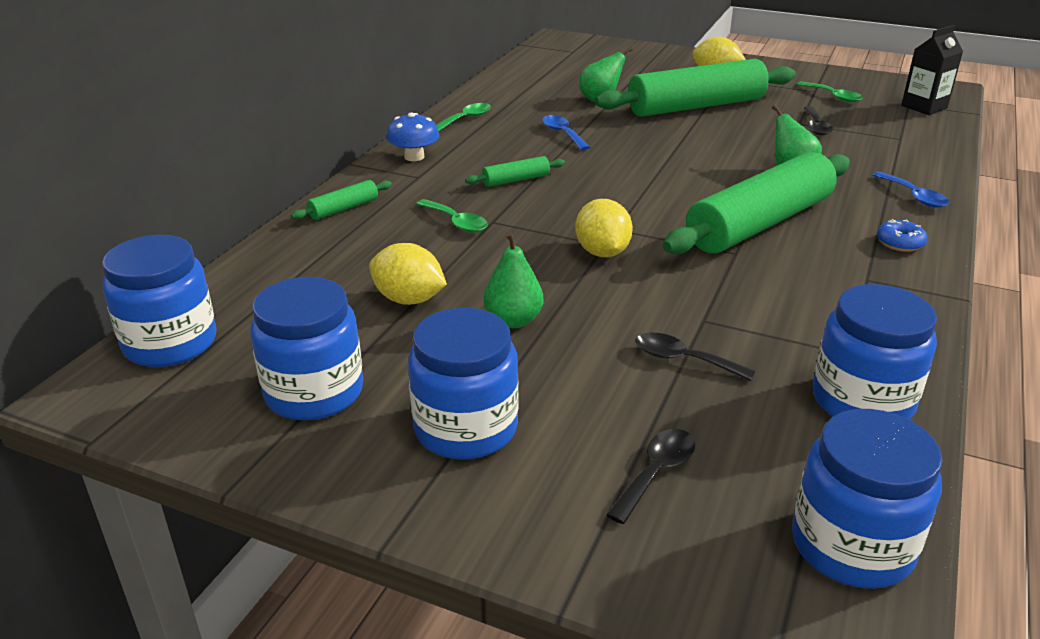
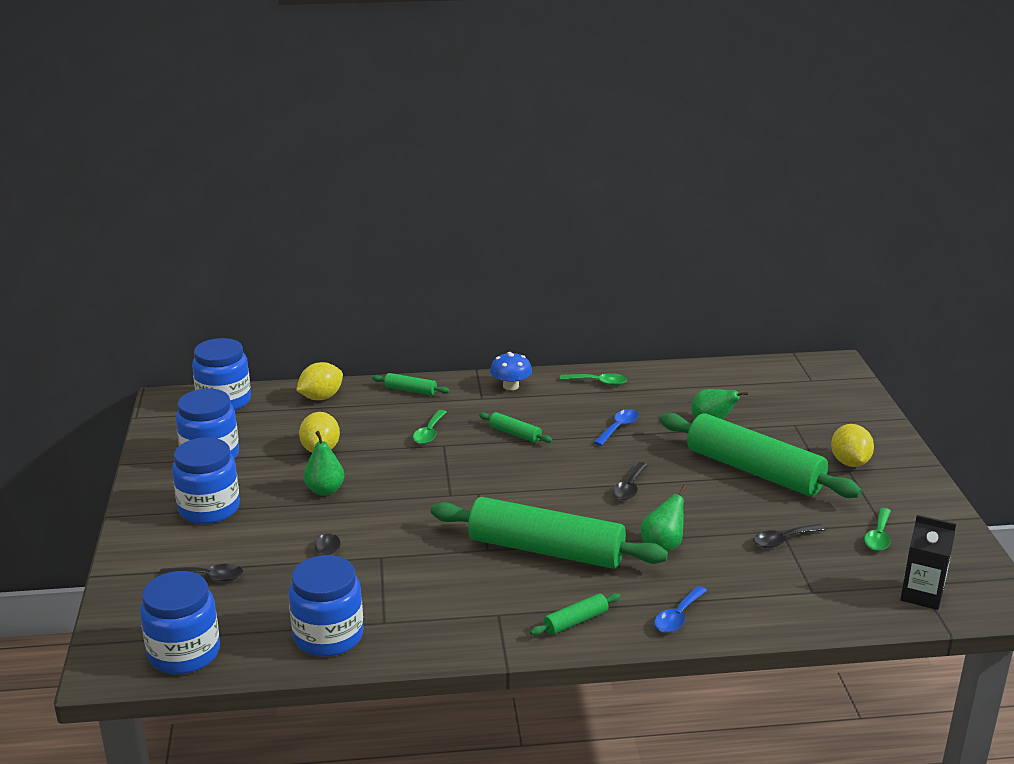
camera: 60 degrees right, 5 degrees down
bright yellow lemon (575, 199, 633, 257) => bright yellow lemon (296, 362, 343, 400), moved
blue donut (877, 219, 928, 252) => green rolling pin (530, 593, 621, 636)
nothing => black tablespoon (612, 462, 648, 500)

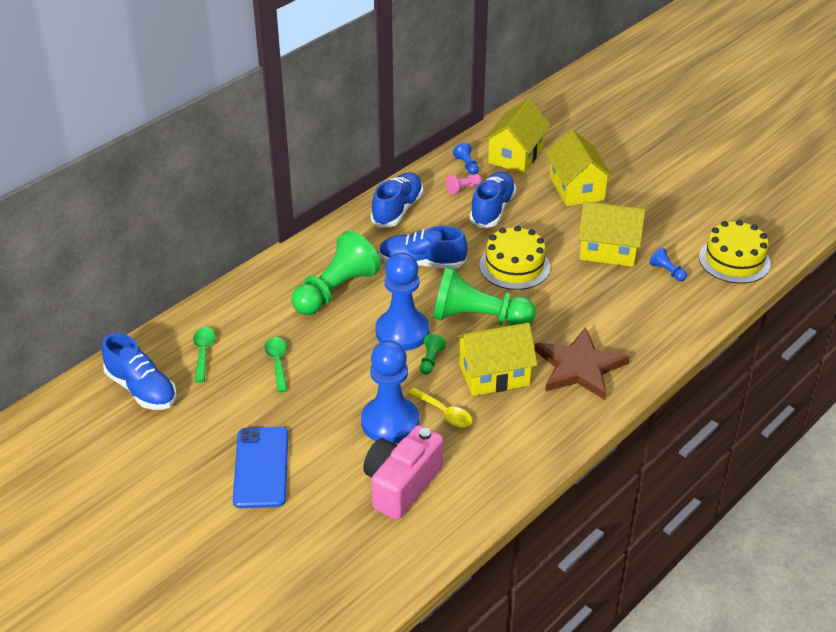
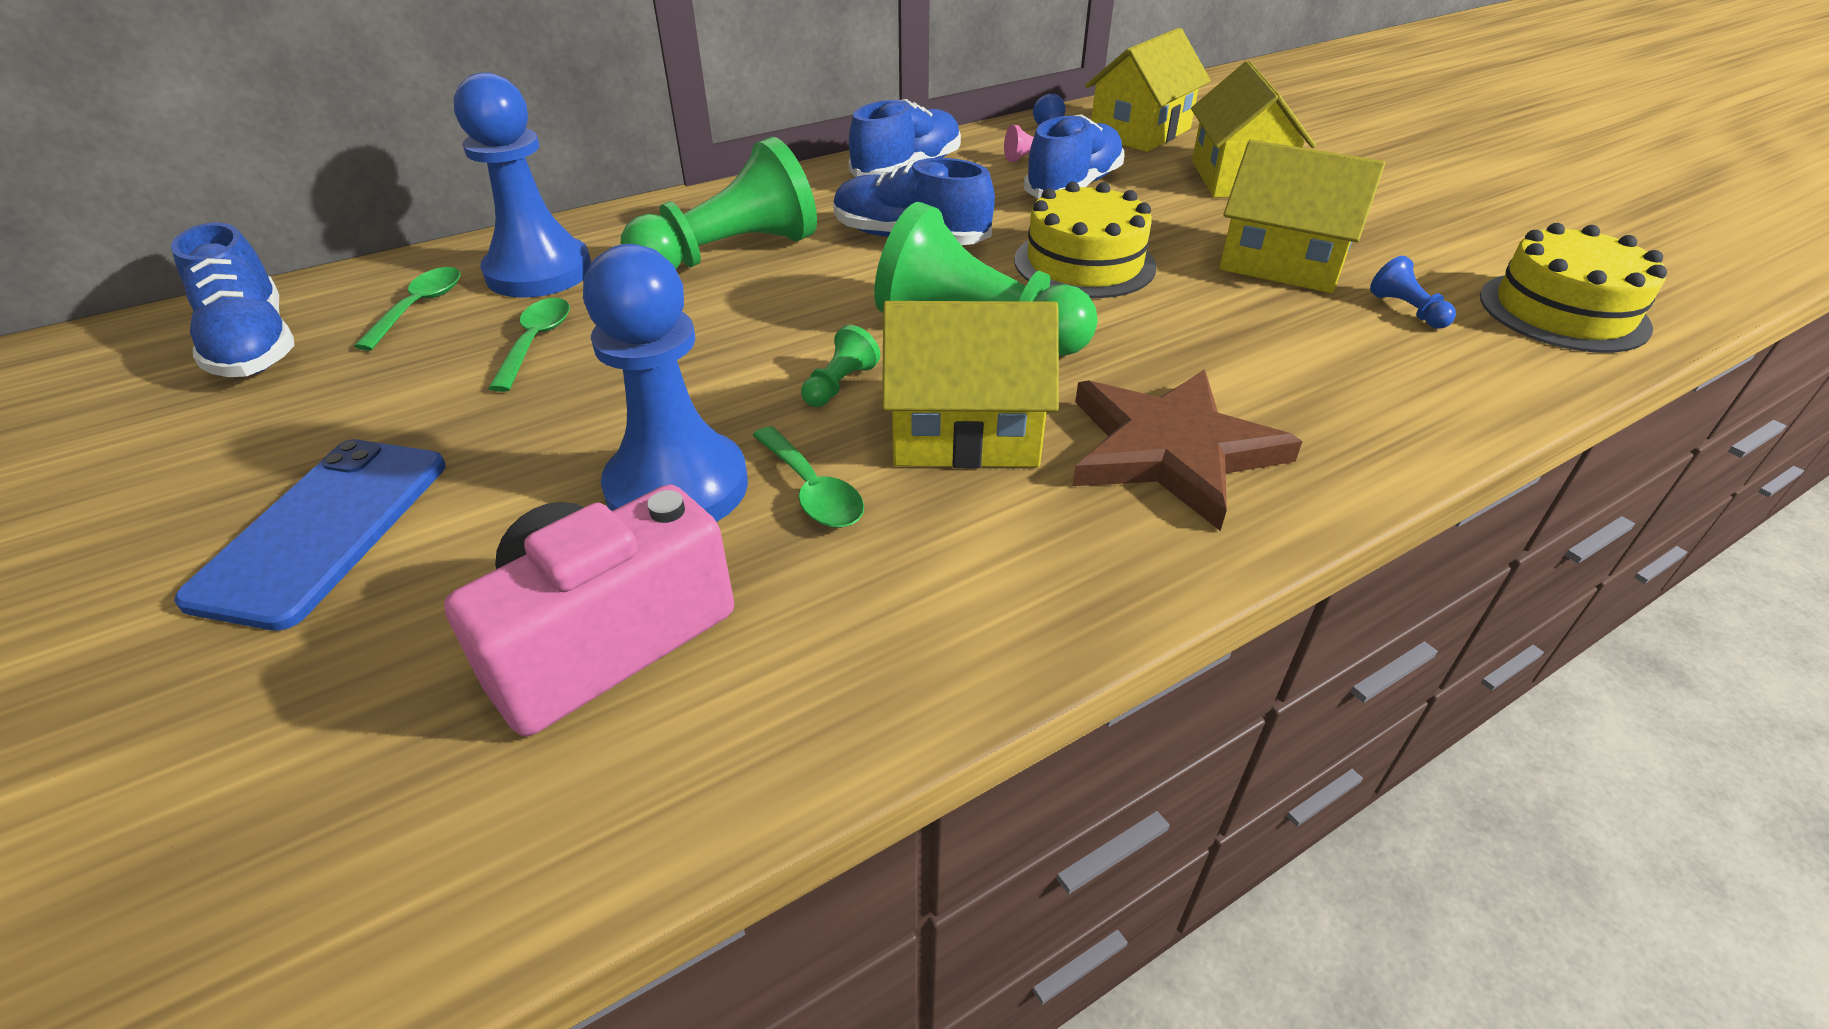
camera: 15 degrees right, 0 degrees up
blue pawn (375, 252, 430, 351) => blue pawn (454, 73, 591, 298), moved
bright yellow tablespoon (409, 388, 472, 427) => green tablespoon (753, 426, 864, 528)

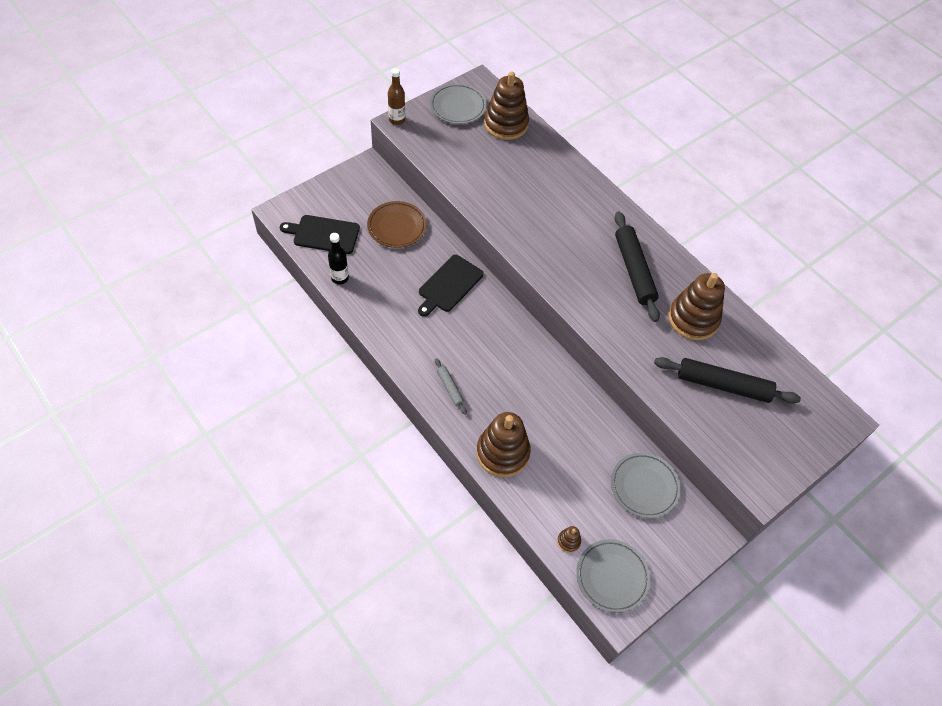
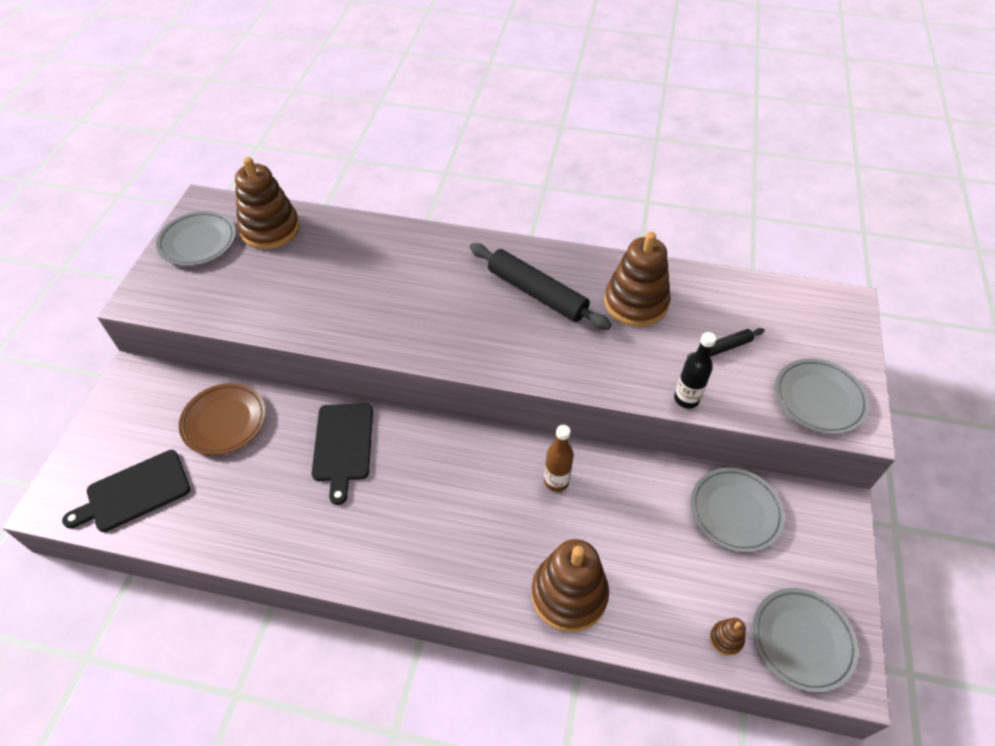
camera: 35 degrees left, 5 degrees down
black bottle (328, 233, 349, 285) => black bottle (674, 332, 716, 408), moved
russet bottle (388, 68, 405, 125) => russet bottle (544, 425, 574, 492), moved
grey rolling pin (435, 358, 467, 415) => nothing
black rolling pin (654, 357, 801, 404) => black rolling pin (687, 328, 765, 359), x0.49
nothing => grey dinner plate (775, 358, 869, 434)

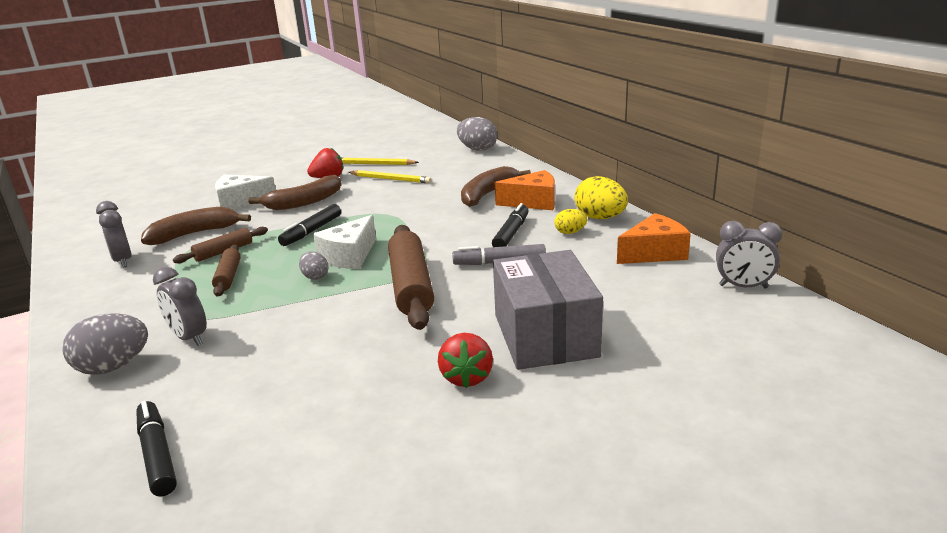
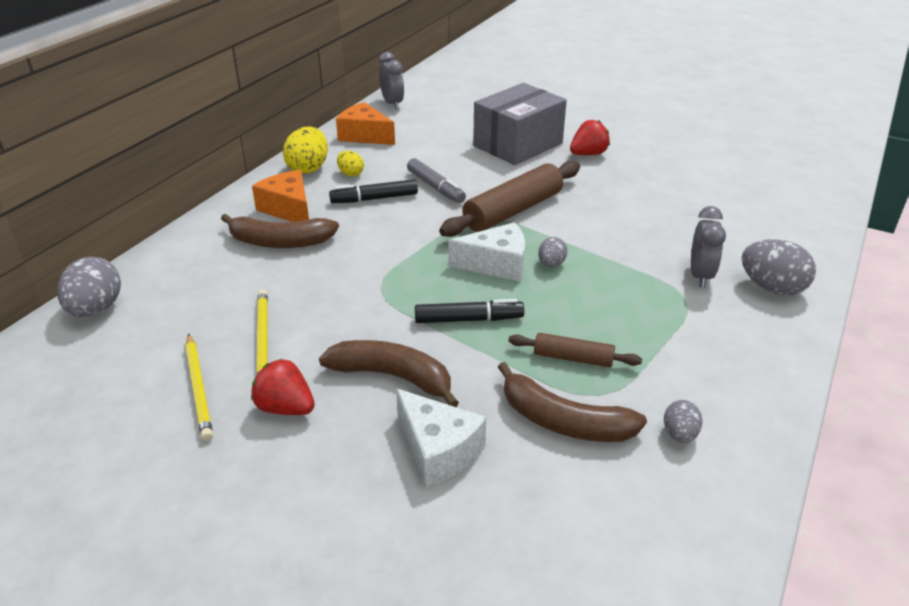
camera: 125 degrees left, 10 degrees up
grey alarm clock (96, 201, 132, 267) => grey egg (664, 400, 702, 443)
black marker pen (136, 401, 177, 497) => nothing
russet rolling pin (212, 245, 241, 296) => nothing

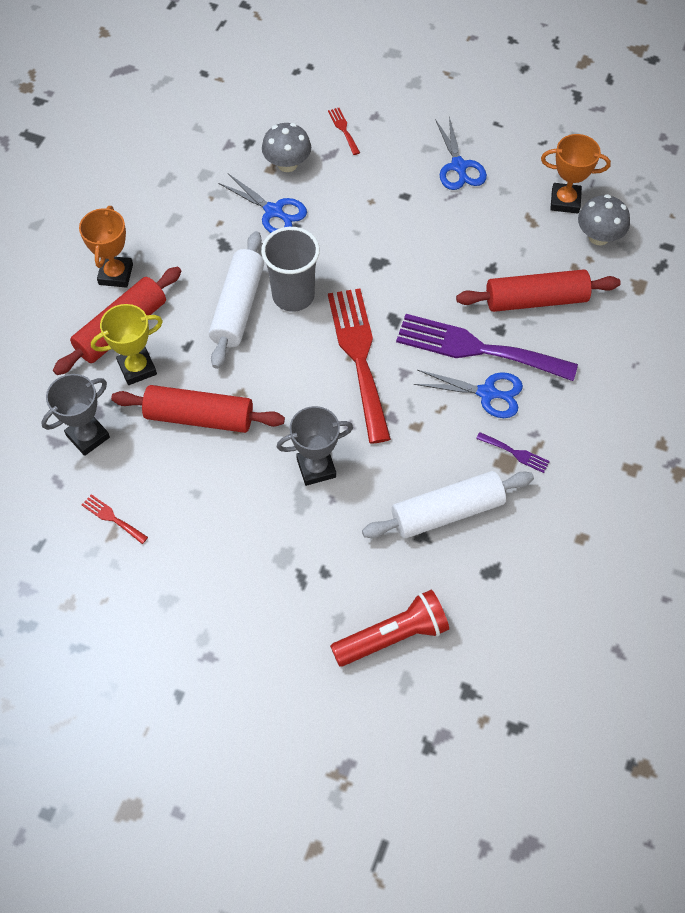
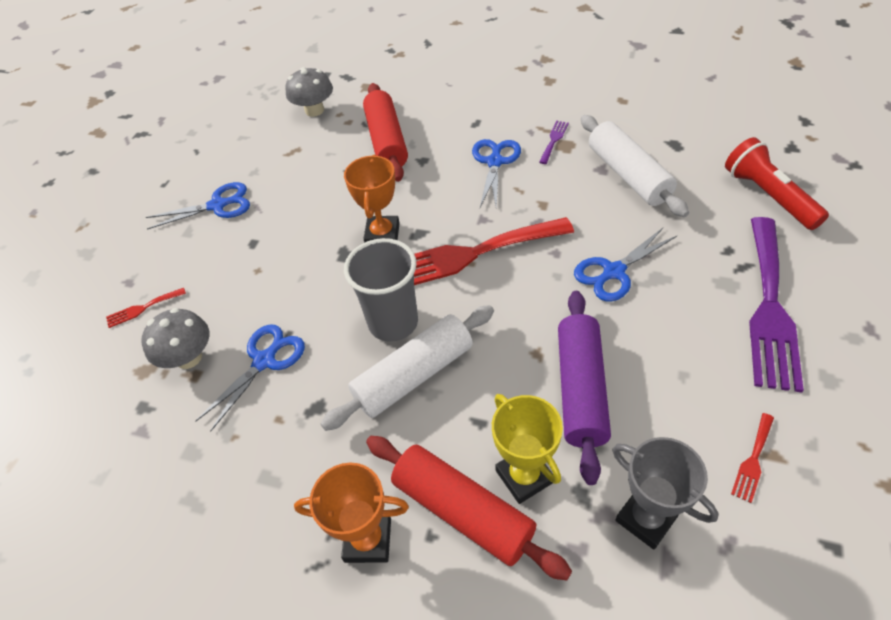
camera: 90 degrees left, 10 degrees down
scarlet rolling pin (111, 385, 285, 433) => royal purple rolling pin (558, 291, 611, 485)
pure white rolling pin (209, 231, 264, 369) => pure white rolling pin (321, 305, 494, 431), 45 degrees counterclockwise
grey trophy (277, 406, 353, 486) => blue scissors (574, 228, 677, 302)
royal purple table fork (396, 314, 578, 381) => royal purple table fork (749, 217, 804, 392), moved
bright orange trophy (541, 134, 611, 214) => bright orange trophy (344, 155, 400, 243), moved

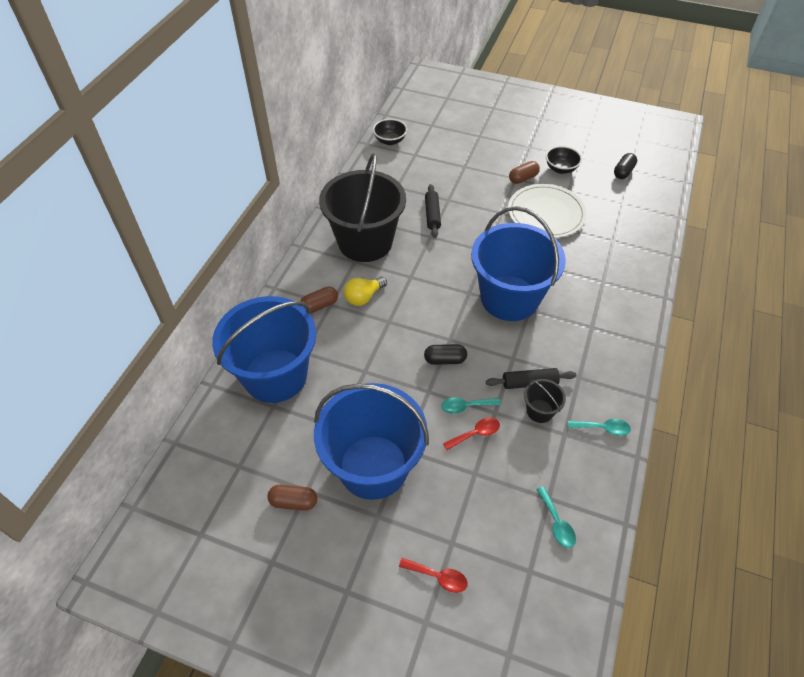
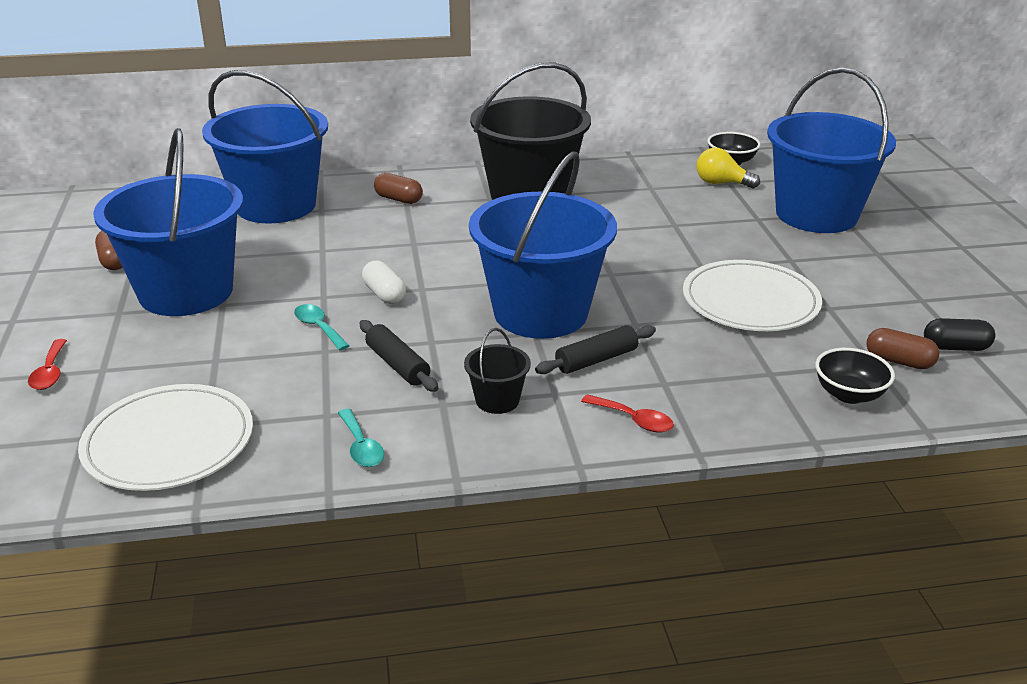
camera: 60 degrees right, 20 degrees down
bright yellow light bulb (344, 277, 387, 306) => bright yellow light bulb (697, 148, 760, 188), moved
black capsule (424, 344, 467, 365) => pure white capsule (362, 260, 406, 304)
black rolling pin (425, 184, 441, 238) => black rolling pin (535, 325, 656, 374), moved
scarlet tablespoon (443, 417, 500, 450) => scarlet tablespoon (581, 394, 674, 432), moved
russet capsule (509, 161, 540, 184) => russet capsule (866, 328, 939, 369), moved
black sand bucket (524, 379, 566, 423) => black sand bucket (464, 328, 531, 414), moved
aqua tablespoon (536, 486, 576, 548) => pure white dinner plate (78, 384, 253, 491)
black bowl (546, 146, 582, 174) => black bowl (815, 348, 895, 404), moved
nothing => blue sand bucket (767, 68, 896, 233)

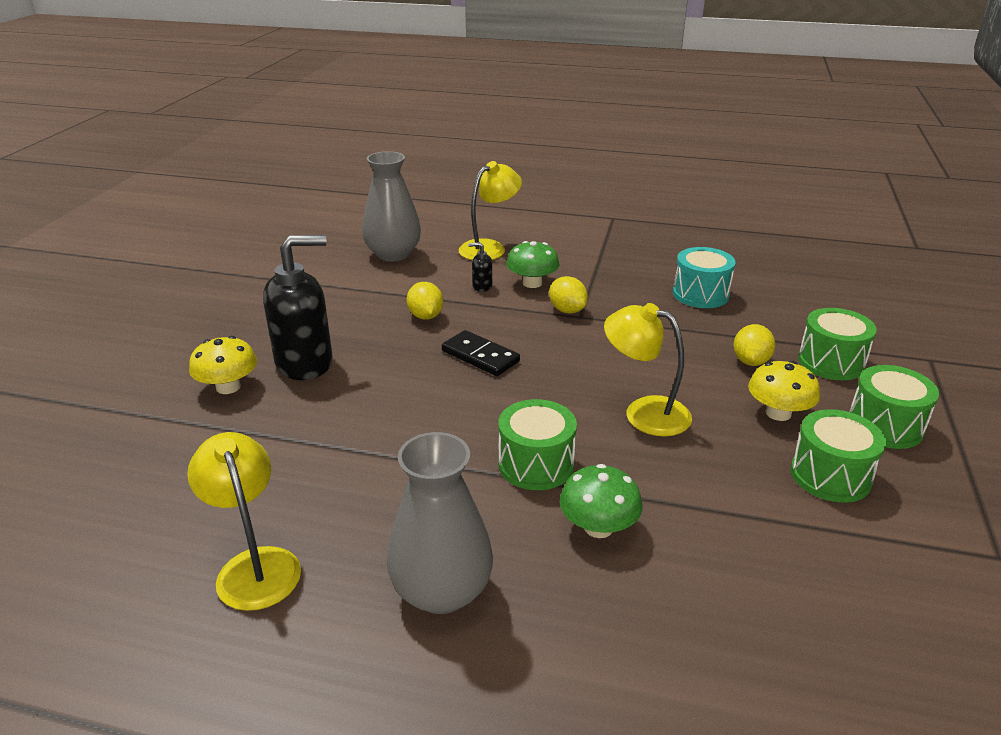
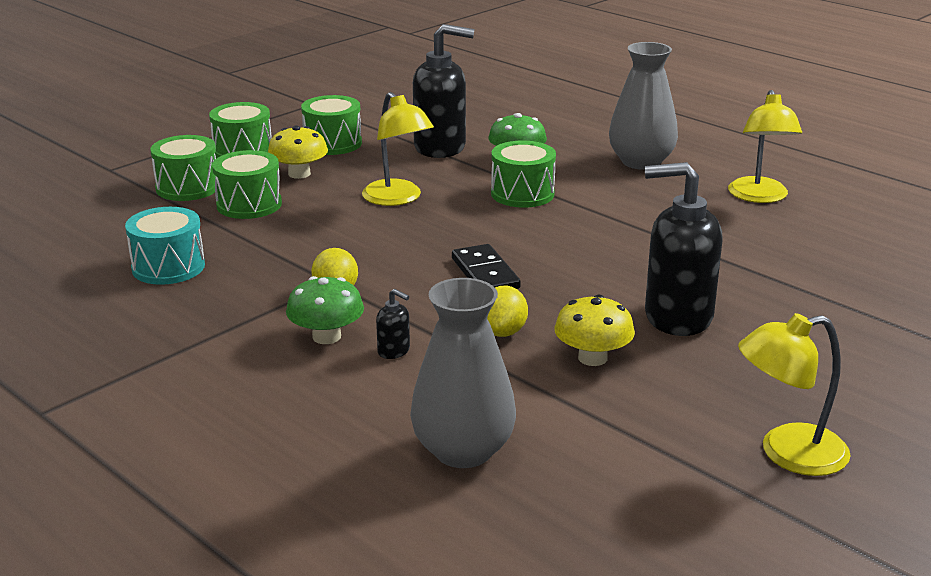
camera: 150 degrees left, 5 degrees down
bright yellow fungus (189, 336, 257, 394) => bright yellow fungus (554, 294, 635, 366), moved
bright yellow lamp (459, 161, 522, 260) => bright yellow lamp (738, 313, 851, 476), moved
bright yellow lemon (733, 324, 775, 366) => green drum (212, 150, 282, 219)
nothing => black soap dispenser (413, 24, 474, 158)

